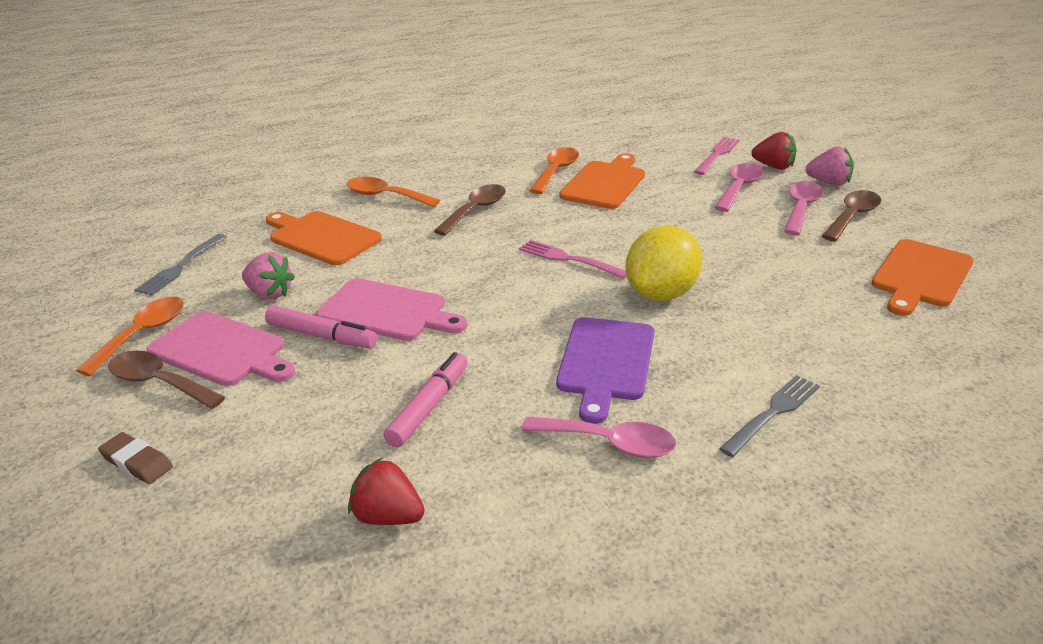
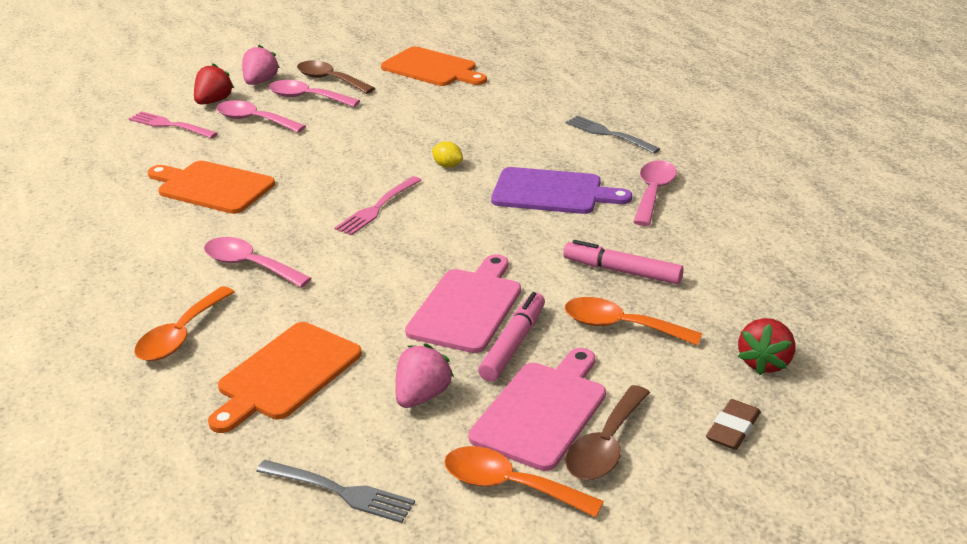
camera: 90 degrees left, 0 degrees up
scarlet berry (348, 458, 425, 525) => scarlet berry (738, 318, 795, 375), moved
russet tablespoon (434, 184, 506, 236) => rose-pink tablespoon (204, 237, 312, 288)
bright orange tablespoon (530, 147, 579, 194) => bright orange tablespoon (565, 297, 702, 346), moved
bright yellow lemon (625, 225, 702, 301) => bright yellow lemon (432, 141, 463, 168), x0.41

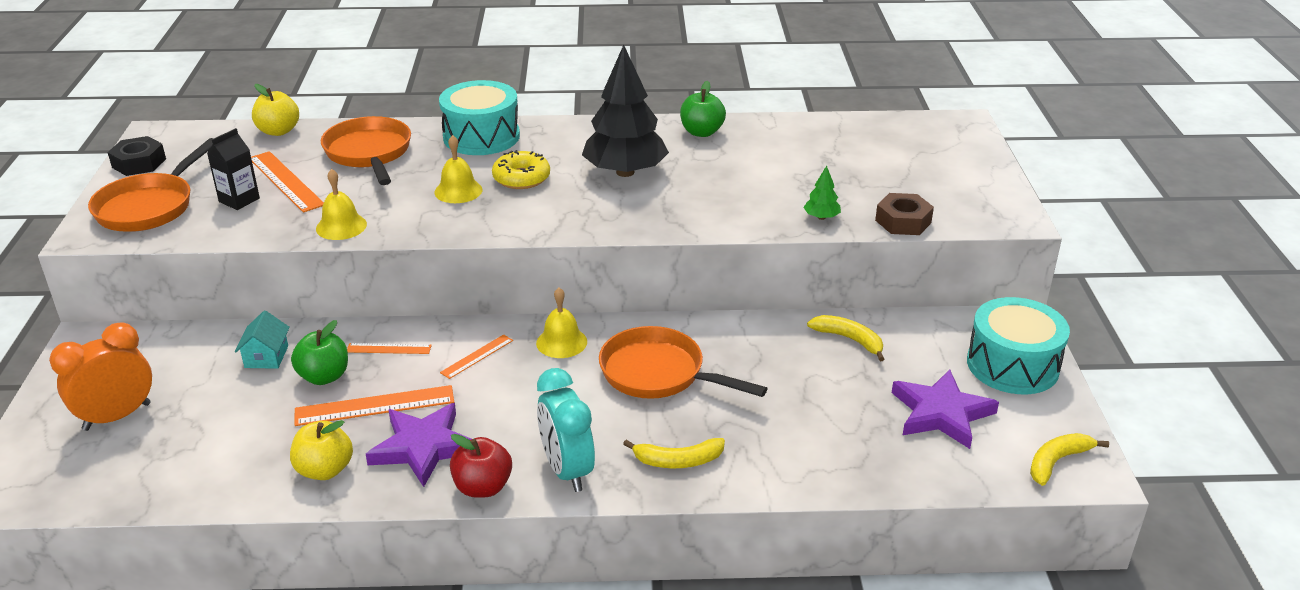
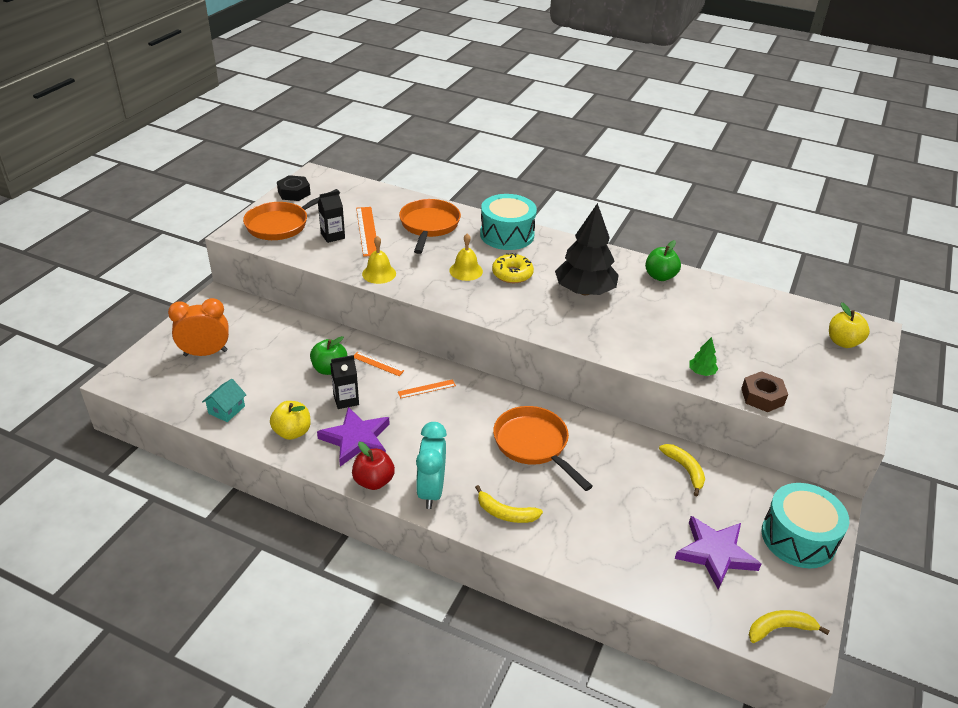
camera: 25 degrees right, 5 degrees up
aqua toy house (235, 311, 290, 369) => aqua toy house (202, 379, 246, 422), moved
bright yellow apple fruit (252, 84, 299, 136) => bright yellow apple fruit (829, 302, 870, 348), moved
bright orange ruler (295, 385, 454, 426) => black carton (330, 355, 359, 409)
bright yellow hand bell (536, 288, 587, 358) => nothing

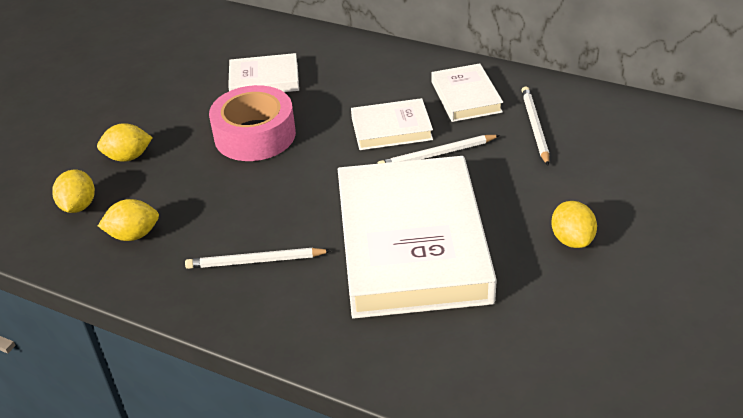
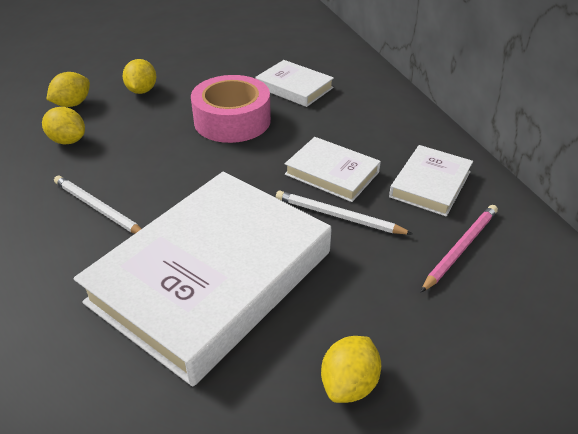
camera: 40 degrees right, 0 degrees up
bright yellow lemon (97, 123, 153, 162) => bright yellow lemon (123, 59, 156, 94), 60 degrees clockwise
pure white lead pencil (521, 86, 549, 166) => rose-pink lead pencil (421, 205, 498, 292)

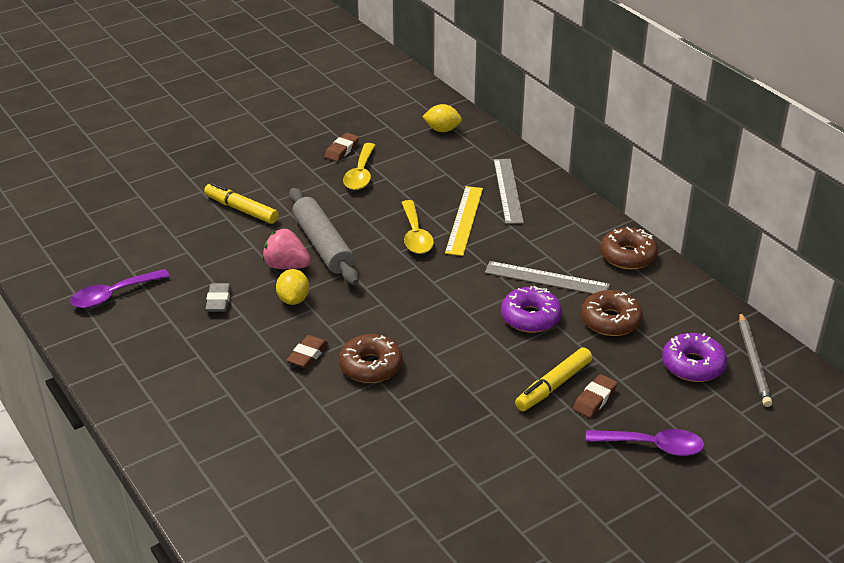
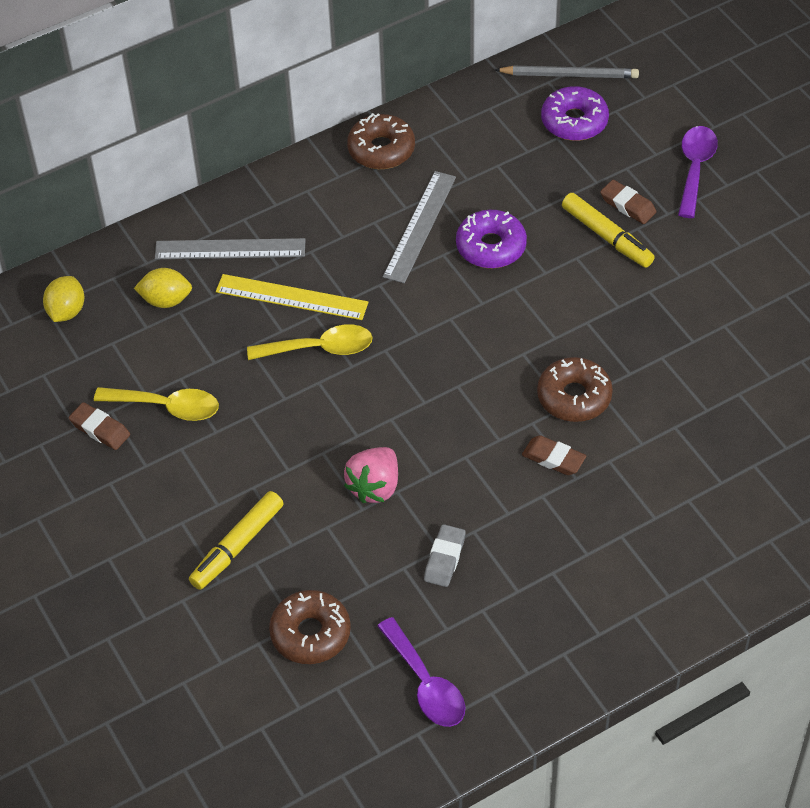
camera: 85 degrees left, 15 degrees up
grey pencil eraser (206, 283, 231, 312) => grey pencil eraser (424, 524, 466, 587), 75 degrees counterclockwise
bright yellow lemon (276, 269, 309, 305) => bright yellow lemon (134, 268, 192, 308), moved
grey rolling pin (289, 188, 359, 285) => nothing
russet donut (581, 290, 643, 336) => russet donut (269, 590, 351, 664), moved

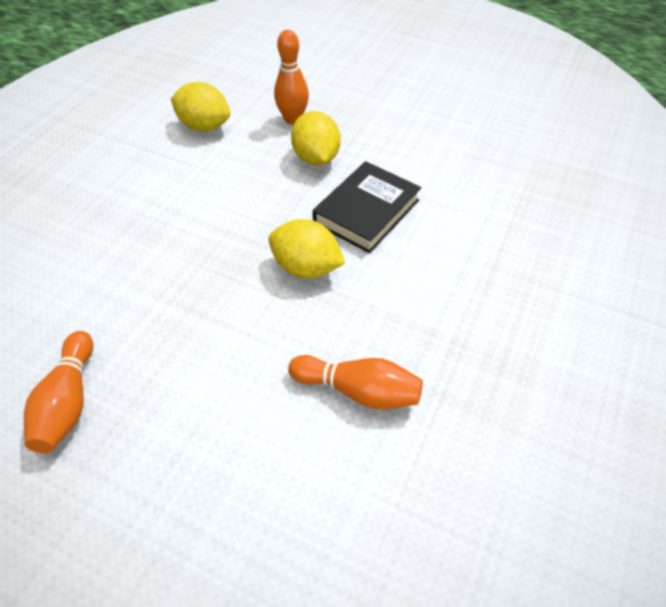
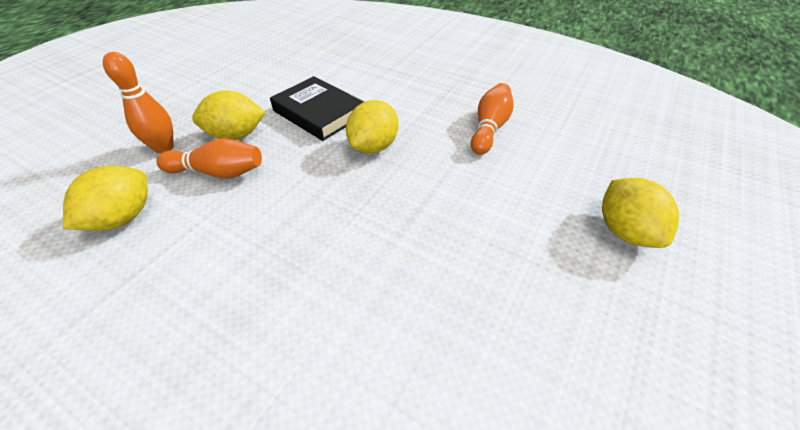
camera: 85 degrees left, 5 degrees down
bright orange bowling pin (24, 331, 93, 453) => bright orange bowling pin (156, 138, 262, 178), moved
nothing => bright yellow lemon (602, 178, 679, 248)

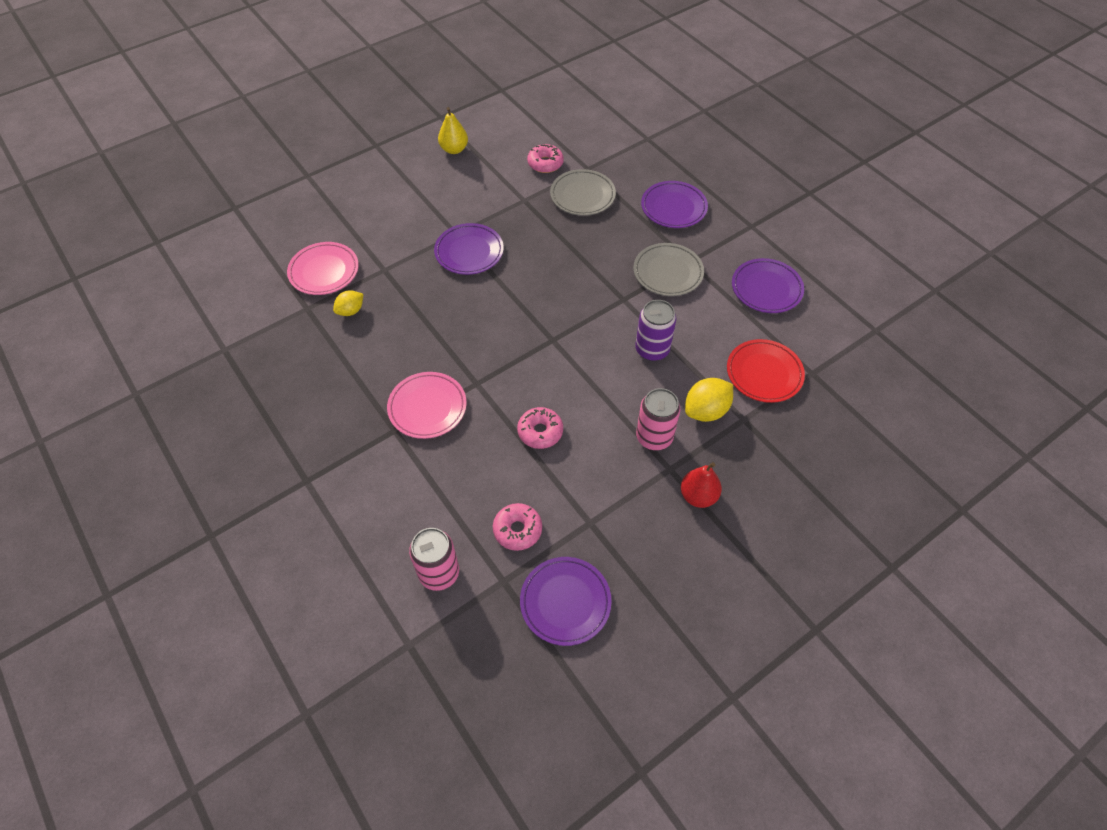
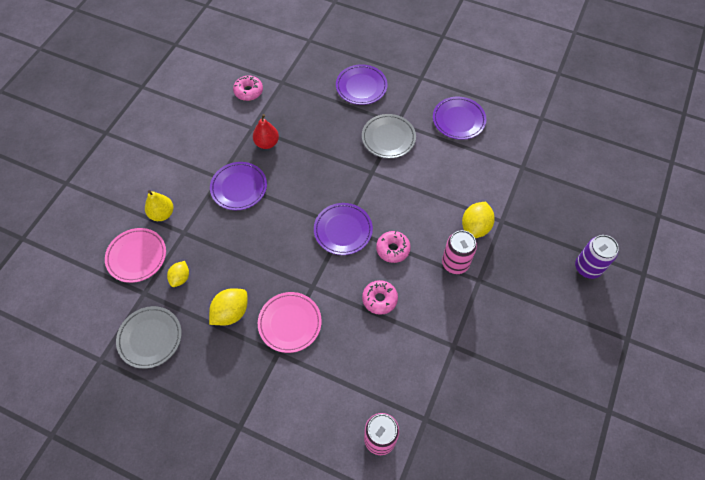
camera: 30 degrees left, 5 degrees up
bright yellow pear (438, 107, 468, 154) => bright yellow pear (145, 190, 173, 221), moved
rose-pink donut (493, 503, 542, 551) => rose-pink donut (376, 231, 411, 263), moved
royal purple dinner plate (520, 557, 612, 646) => royal purple dinner plate (314, 203, 373, 255), moved
grey dinner plate (550, 169, 616, 216) => grey dinner plate (116, 306, 182, 369), moved
royal purple soda can (635, 300, 676, 361) => royal purple soda can (575, 235, 619, 279), moved
scarlet pear (681, 462, 722, 508) => scarlet pear (253, 114, 279, 149), moved
scarlet dinner plate (727, 339, 805, 403) => nothing
nothing => bright yellow lemon (209, 288, 248, 325)

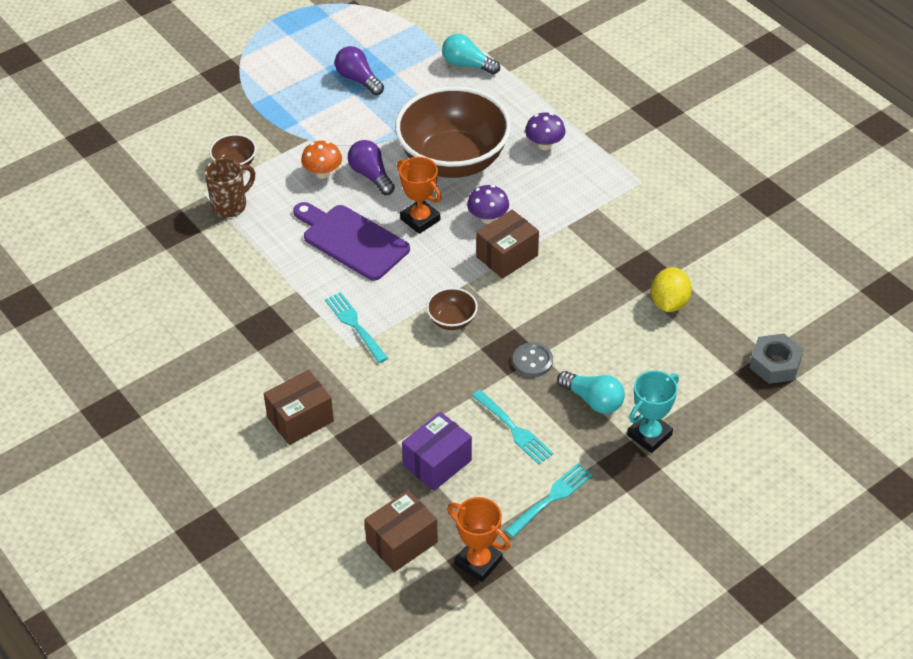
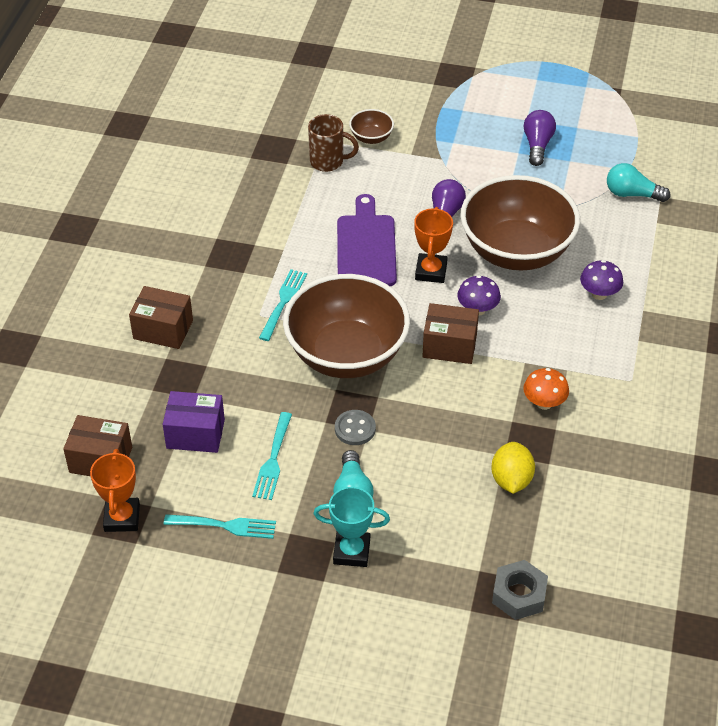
camera: 50 degrees right, 0 degrees up
bright orange fungus (301, 141, 342, 179) => bright orange fungus (523, 368, 569, 410), moved
russet bowl (426, 287, 478, 330) => russet bowl (283, 274, 410, 378), x2.44
aqua light bulb (442, 34, 500, 75) => aqua light bulb (607, 163, 670, 202), 60 degrees counterclockwise
bright yellow lemon (651, 267, 692, 312) => bright yellow lemon (491, 442, 535, 494), 60 degrees counterclockwise

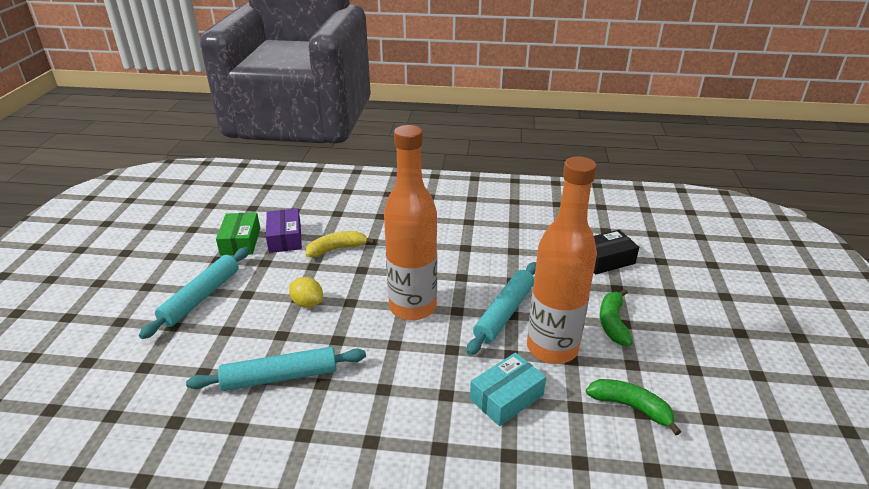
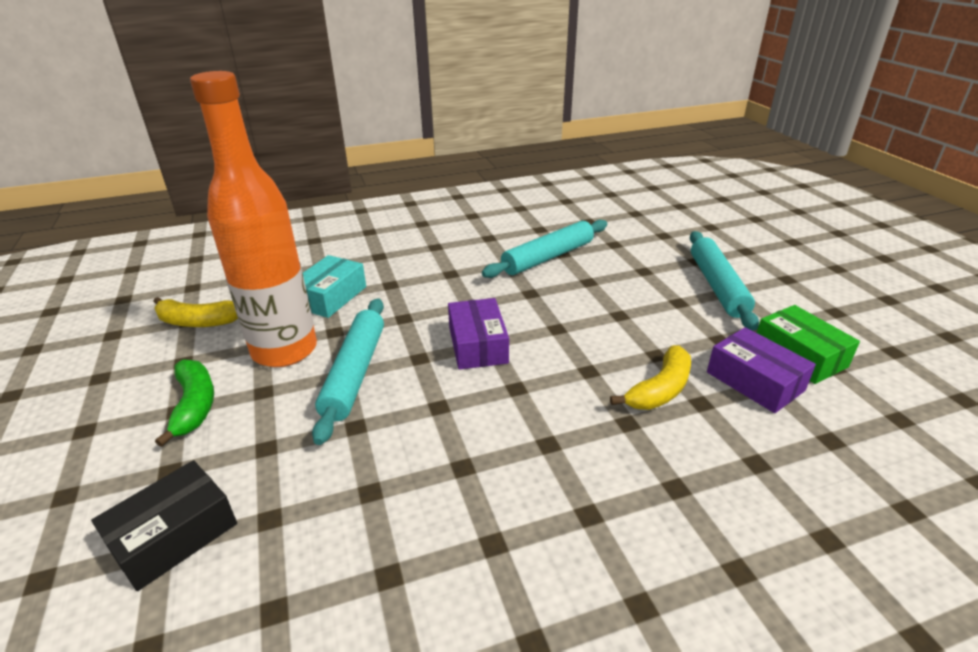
camera: 155 degrees right, 0 degrees up
bright yellow lemon (289, 277, 323, 308) => nothing
bright orange bottle (384, 125, 437, 321) => royal purple box (448, 298, 509, 370)
green banana fruit (586, 379, 681, 435) => bright yellow banana fruit (153, 297, 238, 327)

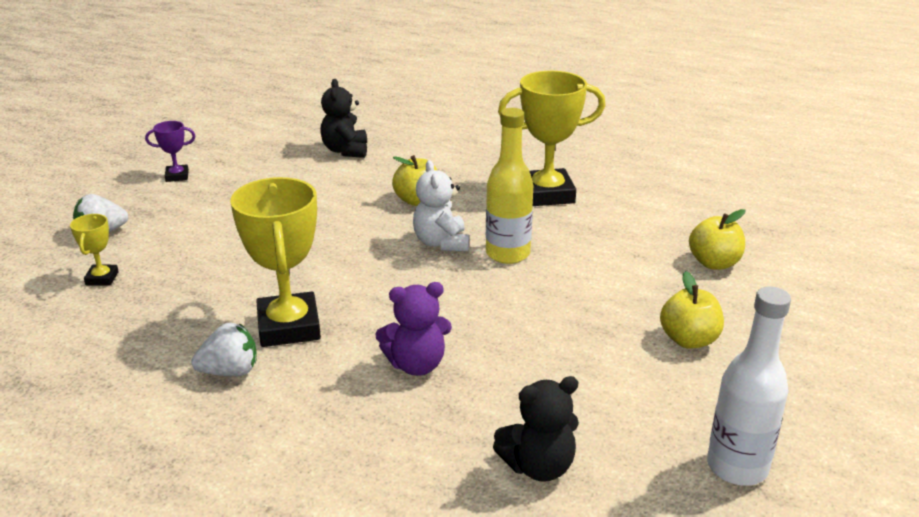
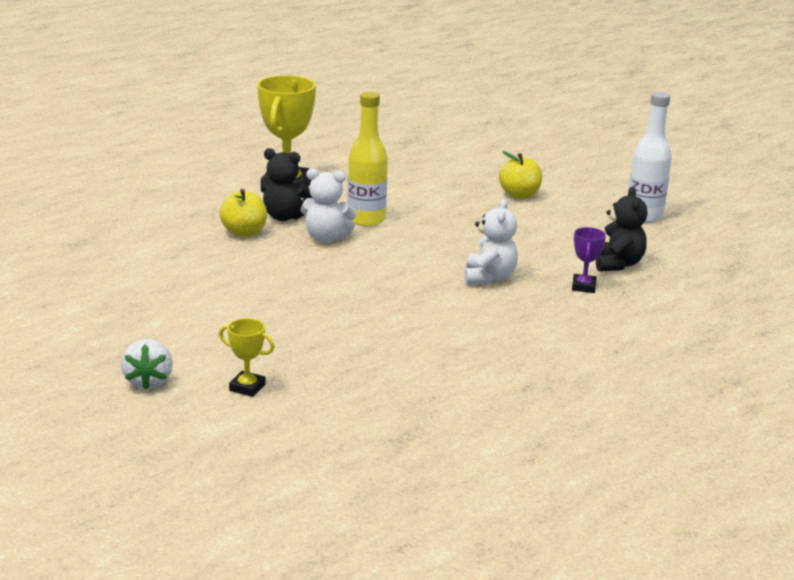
camera: 70 degrees left, 5 degrees down
royal purple trophy (145, 121, 195, 182) => royal purple trophy (572, 227, 606, 293), moved
pure white berry (191, 323, 257, 376) => nothing
bright yellow trophy (230, 177, 321, 347) => nothing
black teddy (320, 79, 367, 158) => black teddy (262, 148, 312, 221), moved
royal purple teddy (375, 282, 452, 376) => pure white teddy (464, 199, 518, 285)
bright yellow apple fruit (689, 209, 745, 269) => nothing

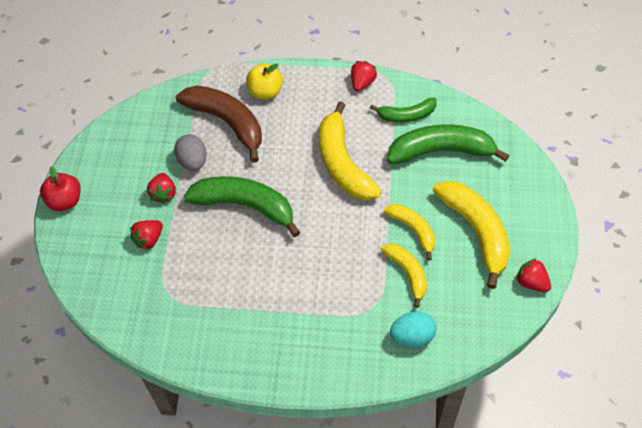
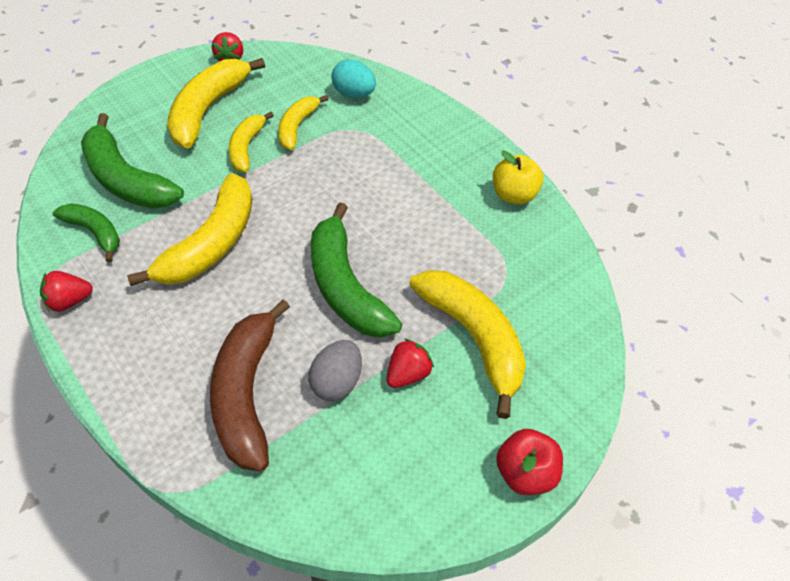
camera: 135 degrees left, 5 degrees down
scarlet berry (130, 220, 163, 250) => bright yellow banana fruit (409, 270, 526, 419)
bright yellow apple fruit (246, 63, 283, 99) => bright yellow apple fruit (493, 150, 544, 204), moved

